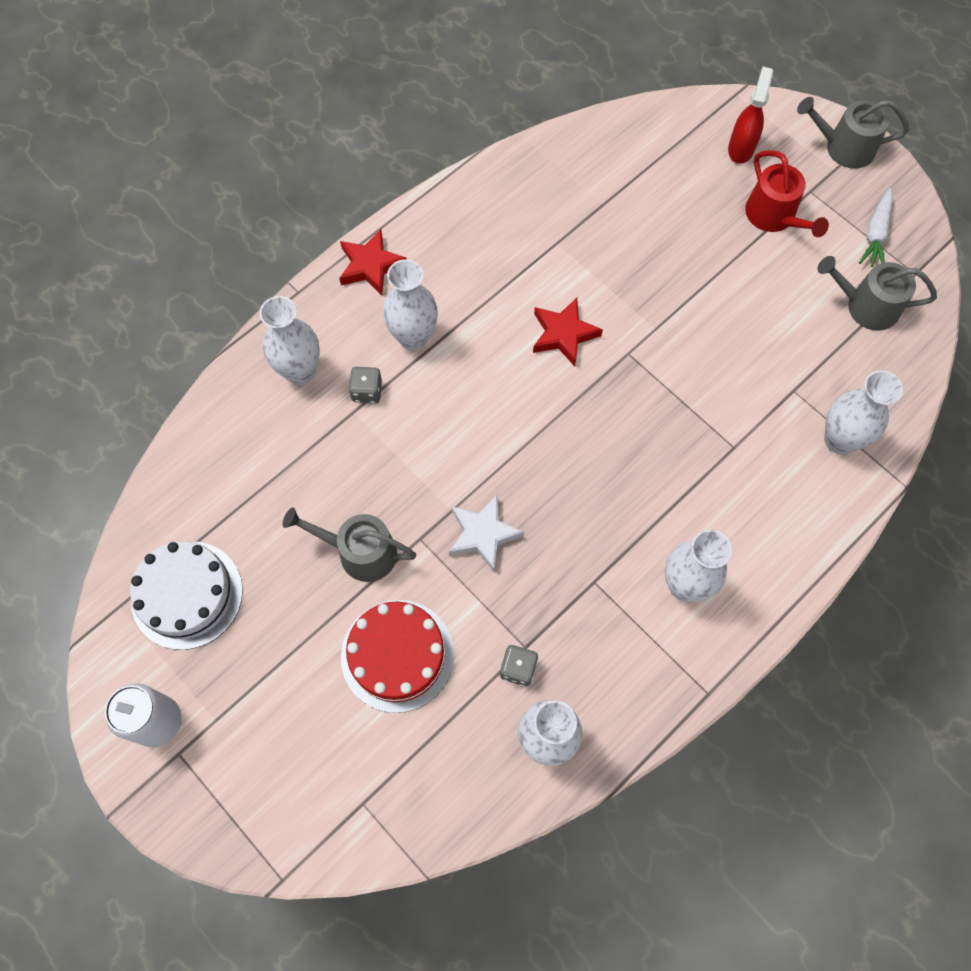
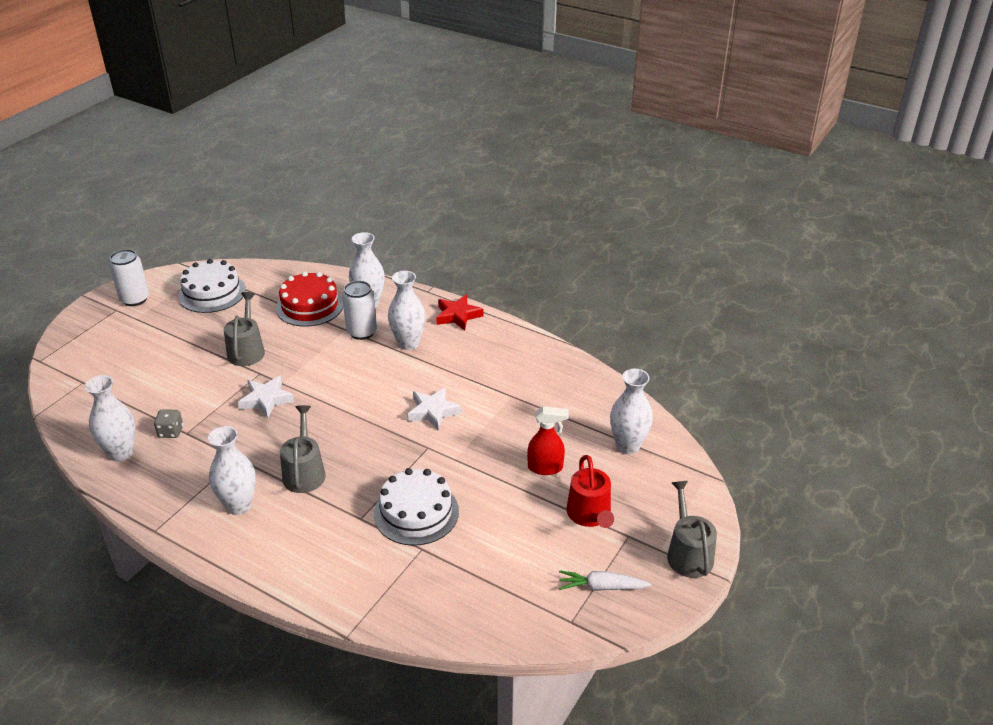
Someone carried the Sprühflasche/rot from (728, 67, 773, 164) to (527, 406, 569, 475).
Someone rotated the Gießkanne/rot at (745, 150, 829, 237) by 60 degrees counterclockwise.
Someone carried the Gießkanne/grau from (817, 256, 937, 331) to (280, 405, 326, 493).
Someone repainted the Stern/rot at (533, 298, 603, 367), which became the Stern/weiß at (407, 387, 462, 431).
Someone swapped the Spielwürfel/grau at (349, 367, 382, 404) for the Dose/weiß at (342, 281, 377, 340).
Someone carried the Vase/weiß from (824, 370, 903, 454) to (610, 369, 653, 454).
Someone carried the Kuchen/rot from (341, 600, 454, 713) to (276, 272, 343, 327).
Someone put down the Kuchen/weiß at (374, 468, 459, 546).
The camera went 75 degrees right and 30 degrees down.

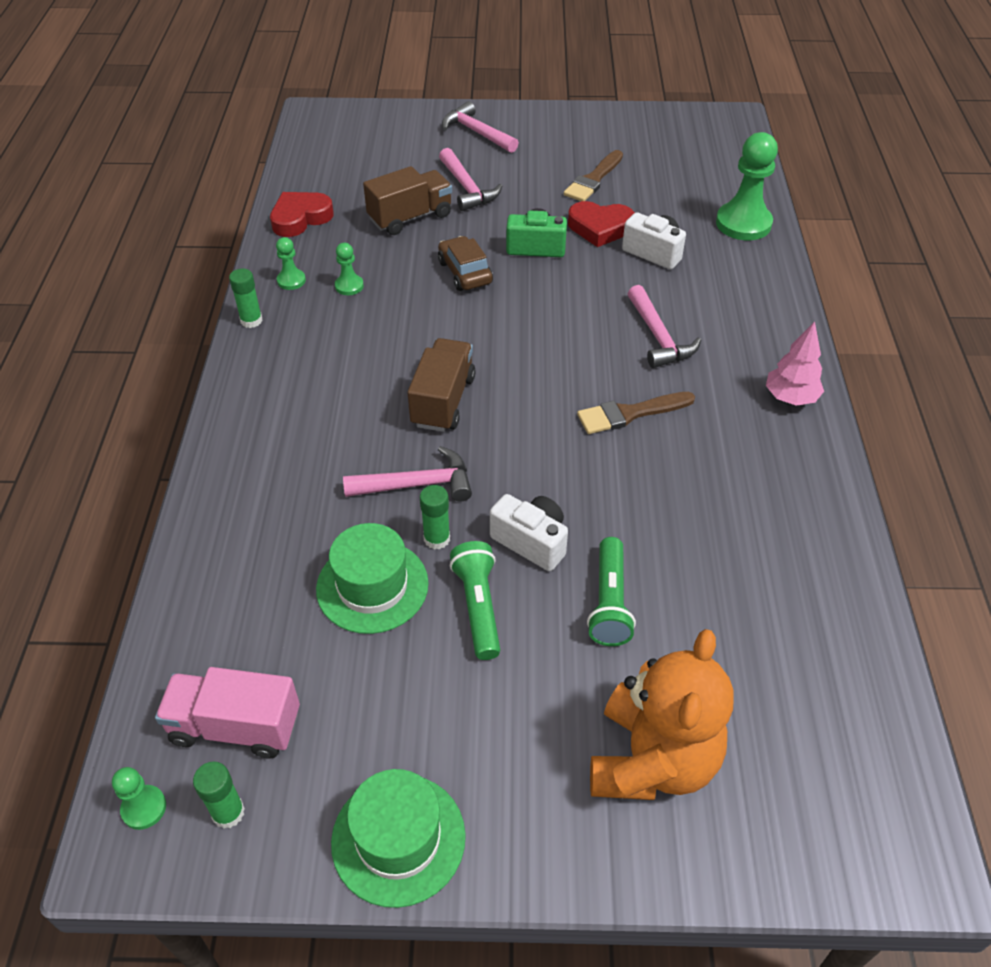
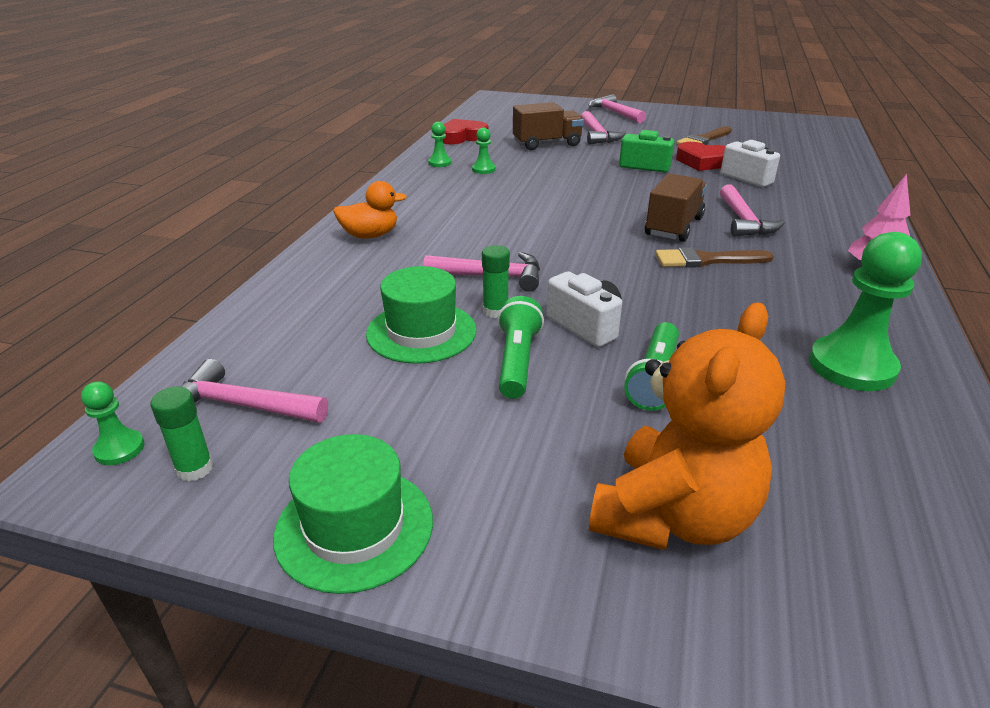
Someone carried the Bauer/grün from (716, 132, 778, 240) to (809, 232, 922, 391).
Someone took away the Auto/braun at (438, 236, 493, 291).
Someone took away the Klebestift/grün at (229, 269, 263, 328).
Someone carried the Lastwagen/braun from (408, 338, 476, 432) to (645, 173, 707, 242).
Someone swapped the Lastwagen/rosa at (155, 667, 300, 759) for the Hammer/rosa at (181, 359, 328, 423).
Someone put down the Ente/orange at (333, 181, 407, 239).
The camera went 15 degrees right and 15 degrees down.

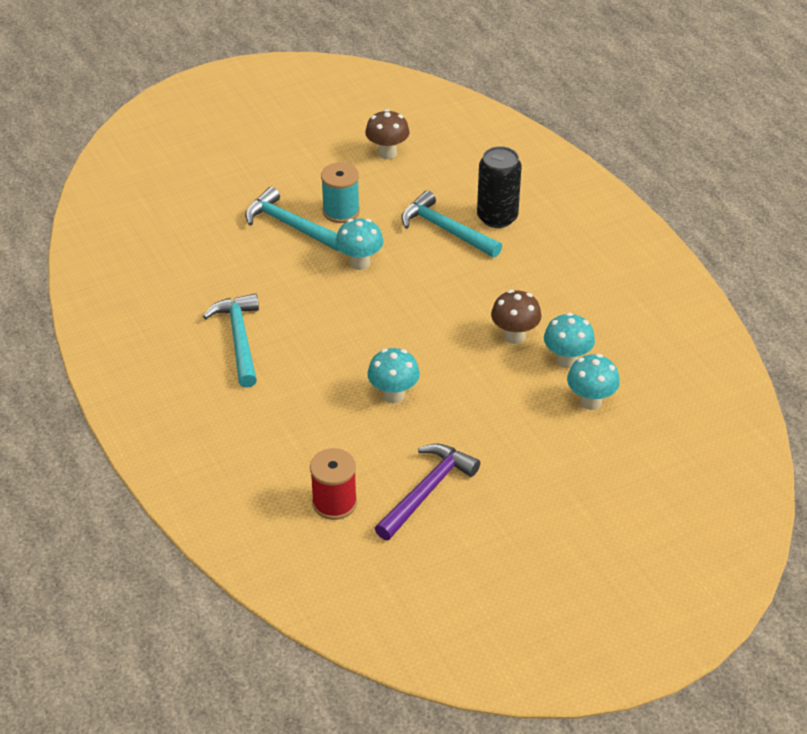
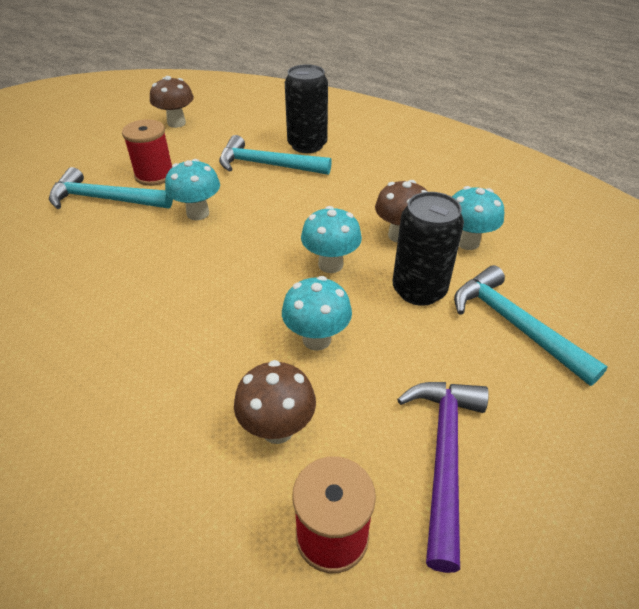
Someone repainted the Garnrolle/türkis at (321, 163, 360, 223), which became the Garnrolle/rot at (122, 119, 172, 186).
Someone carried the Hammer/türkis from (203, 293, 259, 388) to (454, 265, 608, 386).
Someone carried the Pilz/türkis from (567, 354, 620, 410) to (301, 206, 362, 273).
Someone put down the Dose/schwarz at (393, 192, 464, 306).
Someone put down the Pilz/braun at (234, 360, 316, 444).
The camera went 25 degrees left and 0 degrees up.

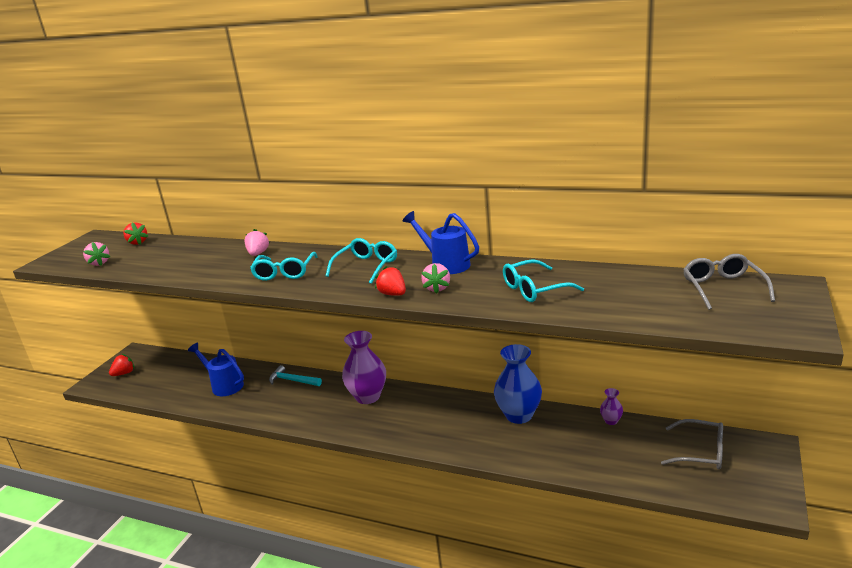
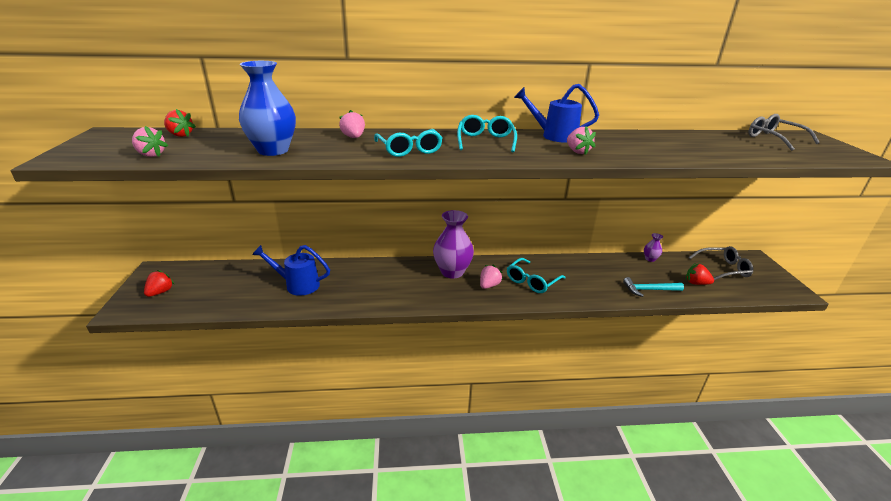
Someone carried the Brille/türkis from (503, 259, 584, 302) to (507, 258, 565, 293).
Someone carried the Erdbeere/rot from (375, 266, 406, 296) to (686, 264, 714, 285).
Someone carried the Vase/blau from (494, 344, 542, 424) to (239, 61, 296, 156).
Someone carried the Hammer/türkis from (269, 365, 322, 386) to (623, 277, 684, 297).
Someone put down the Erdbeere/rosa at (480, 265, 503, 289).
The camera went 30 degrees left and 5 degrees up.

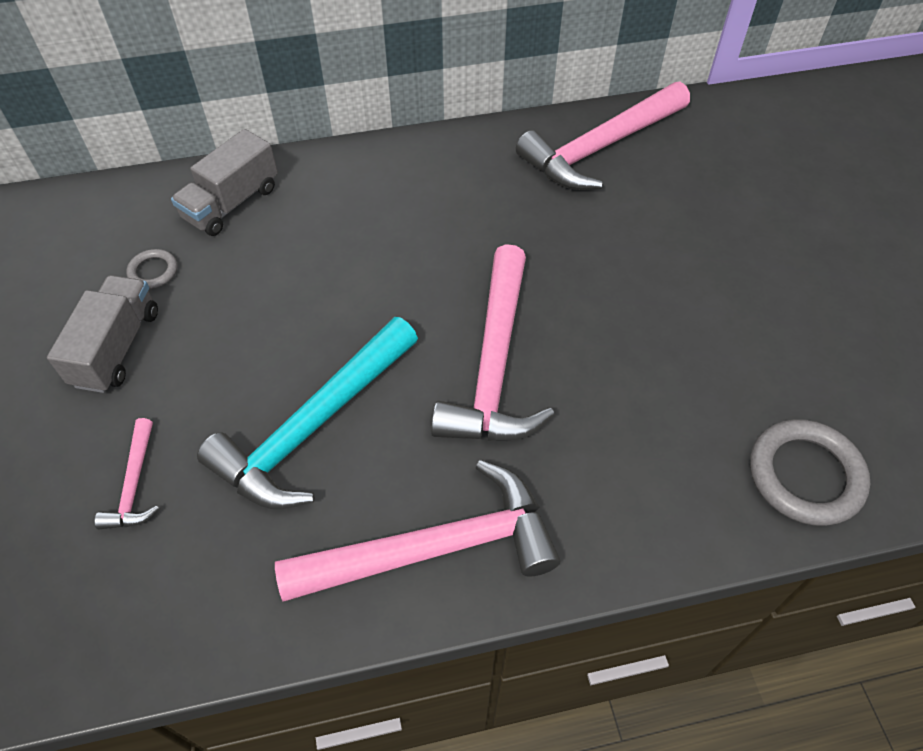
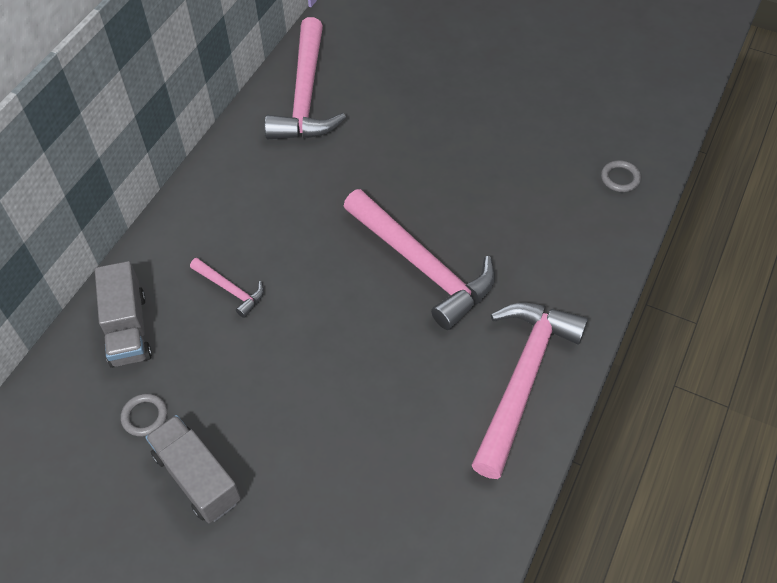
Someone took away the Hammer/türkis at (197, 317, 418, 509).
Someone carried the Hammer/rosa from (94, 418, 159, 530) to (190, 258, 264, 318).
Someone scaled the Ring/grau at (750, 419, 870, 526) by 0.51.
The camera went 50 degrees left and 0 degrees up.

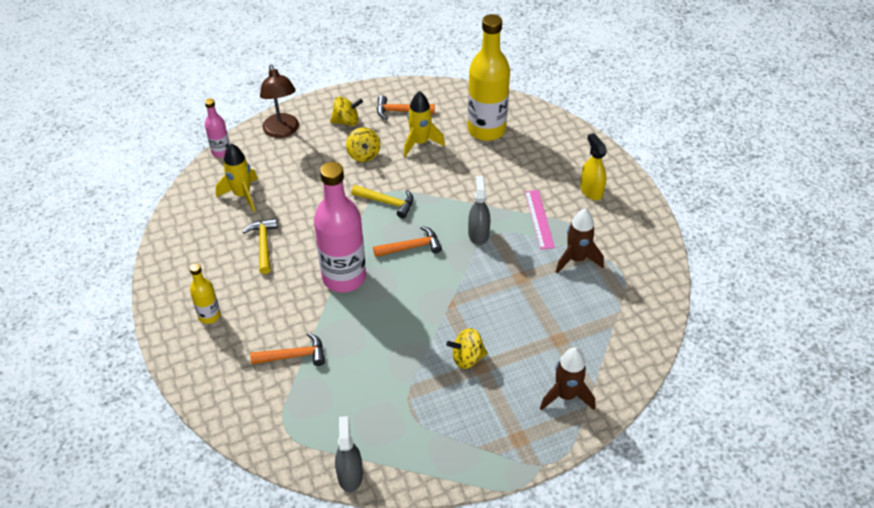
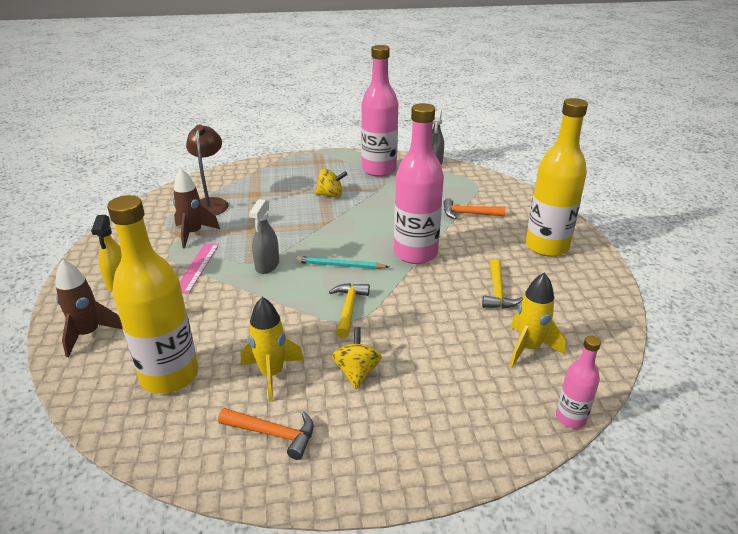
Someone carried the Lampe/braun from (260, 64, 299, 138) to (186, 124, 229, 215).
Someone took away the Kreisel/gelb at (330, 96, 363, 126).
Someone rotated the Hammer/gelb at (351, 185, 414, 218) by 60 degrees clockwise.
Someone swapped the Hammer/orange at (373, 226, 442, 257) for the Bleistift/türkis at (296, 256, 389, 269).
Someone scaled the Flasche/gelb at (190, 263, 221, 324) by 2.04.
Someone carried the Rakete/braun from (540, 348, 595, 410) to (55, 259, 122, 357).
Someone put down the Flasche/rosa at (361, 45, 398, 177).
The camera went 165 degrees left and 15 degrees down.

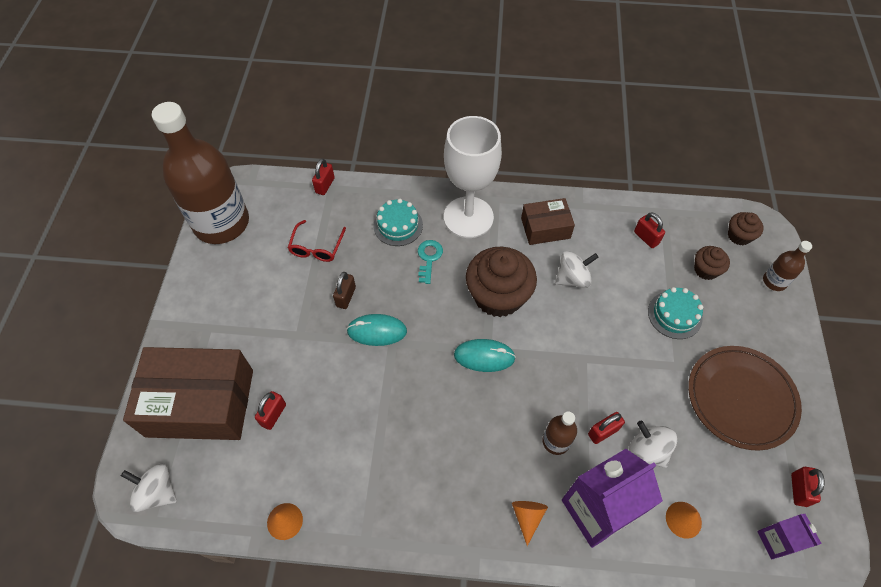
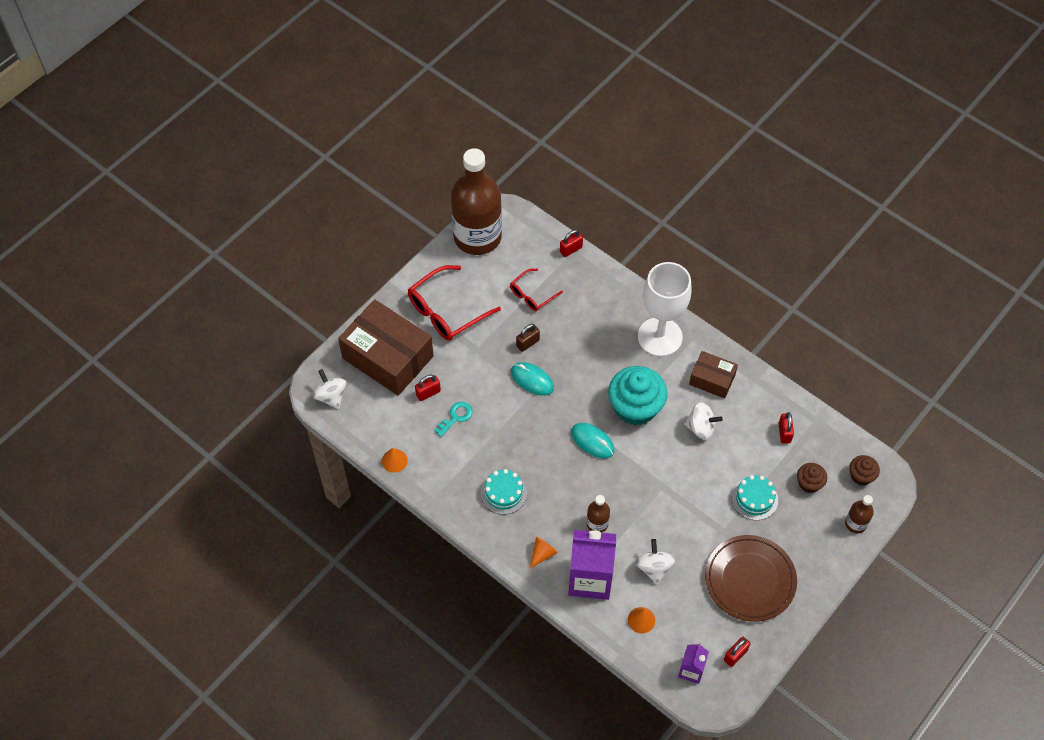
Someone carried the Kuchen/türkis from (373, 199, 423, 246) to (481, 469, 527, 515).
Someone carried the Schlüssel/türkis from (418, 240, 443, 284) to (434, 402, 473, 437).
Someone repainted the Muffin/braun at (466, 247, 537, 317), which became the Muffin/türkis at (608, 366, 667, 426).
Someone took away the Vorhängeschloss/rot at (588, 412, 625, 444).
Someone put down the Brille/rot at (408, 265, 501, 341).
The camera went 35 degrees right and 0 degrees up.

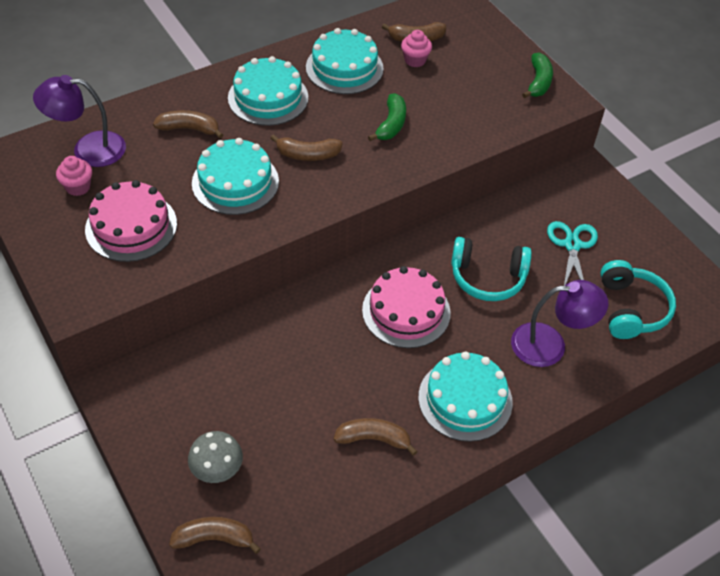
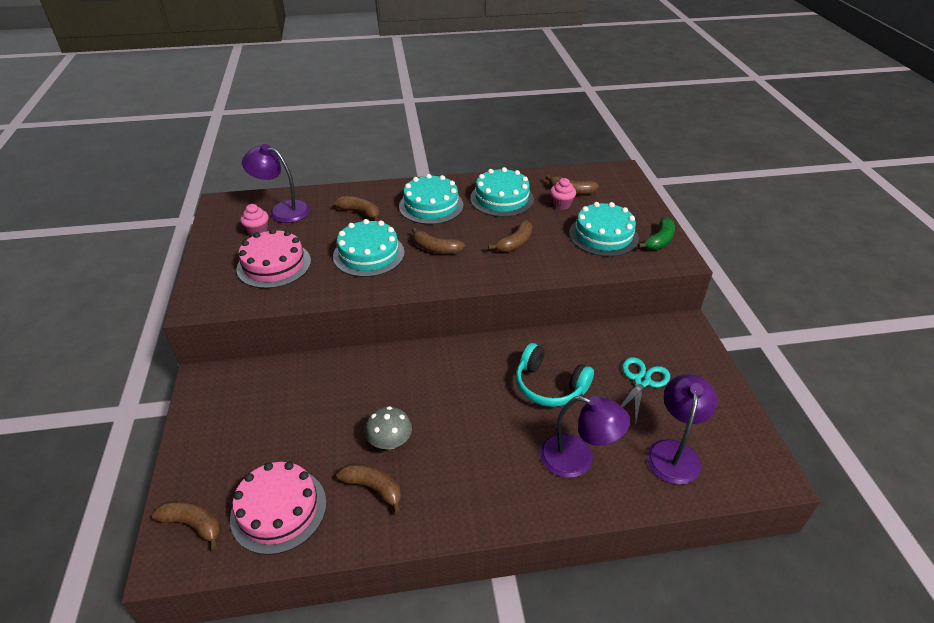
Someone repainted the Banane/grün at (368, 93, 406, 141), which became the Banane/braun at (488, 220, 532, 252).
Someone swapped the Kopfhörer/türkis at (600, 260, 676, 339) for the Lampe/lila at (647, 374, 717, 484).
Someone carried the Kuchen/rosa from (362, 266, 451, 348) to (230, 462, 326, 555).
Someone carried the Kuchen/türkis from (418, 351, 513, 442) to (569, 202, 639, 257).
Someone carried the Pilz/grau from (188, 431, 243, 483) to (365, 406, 412, 449).
The camera went 25 degrees right and 10 degrees down.

